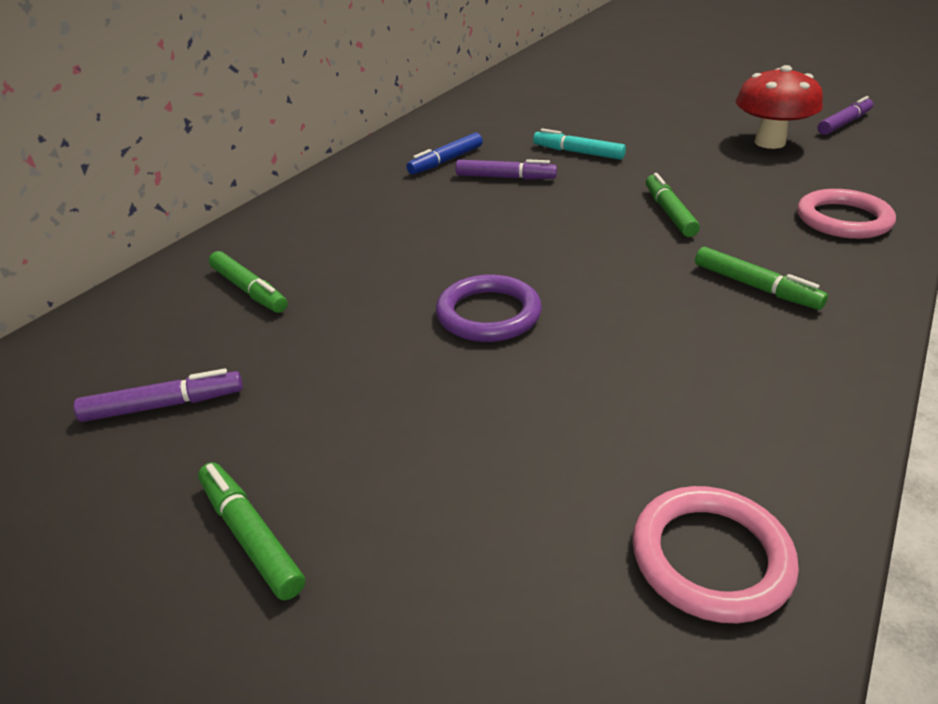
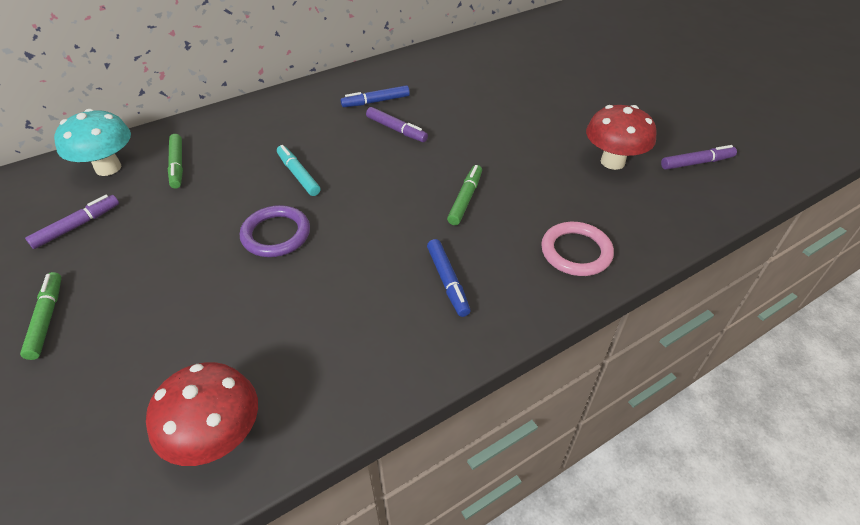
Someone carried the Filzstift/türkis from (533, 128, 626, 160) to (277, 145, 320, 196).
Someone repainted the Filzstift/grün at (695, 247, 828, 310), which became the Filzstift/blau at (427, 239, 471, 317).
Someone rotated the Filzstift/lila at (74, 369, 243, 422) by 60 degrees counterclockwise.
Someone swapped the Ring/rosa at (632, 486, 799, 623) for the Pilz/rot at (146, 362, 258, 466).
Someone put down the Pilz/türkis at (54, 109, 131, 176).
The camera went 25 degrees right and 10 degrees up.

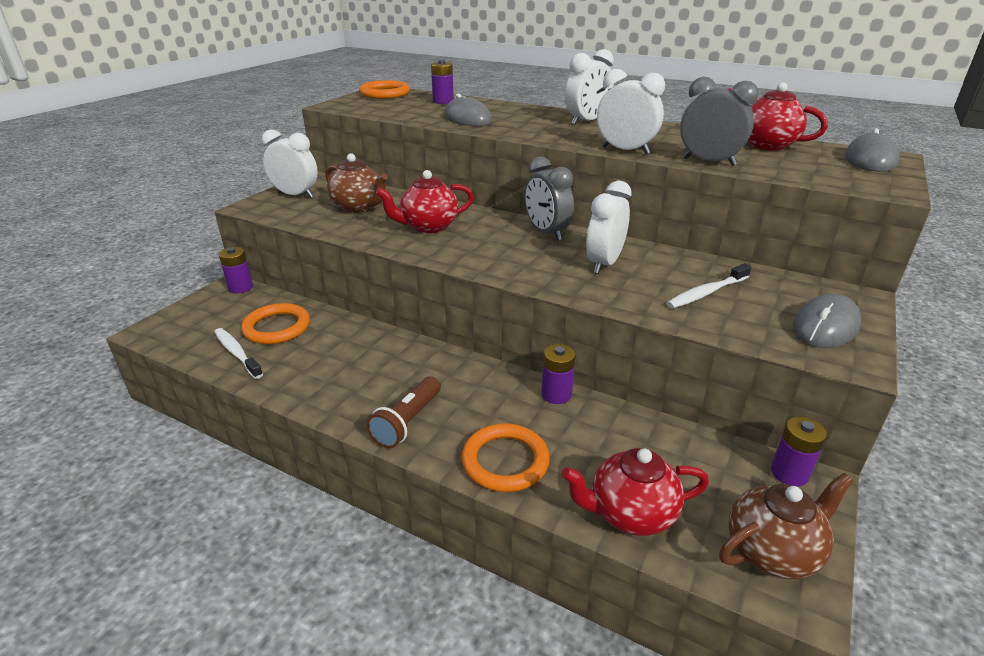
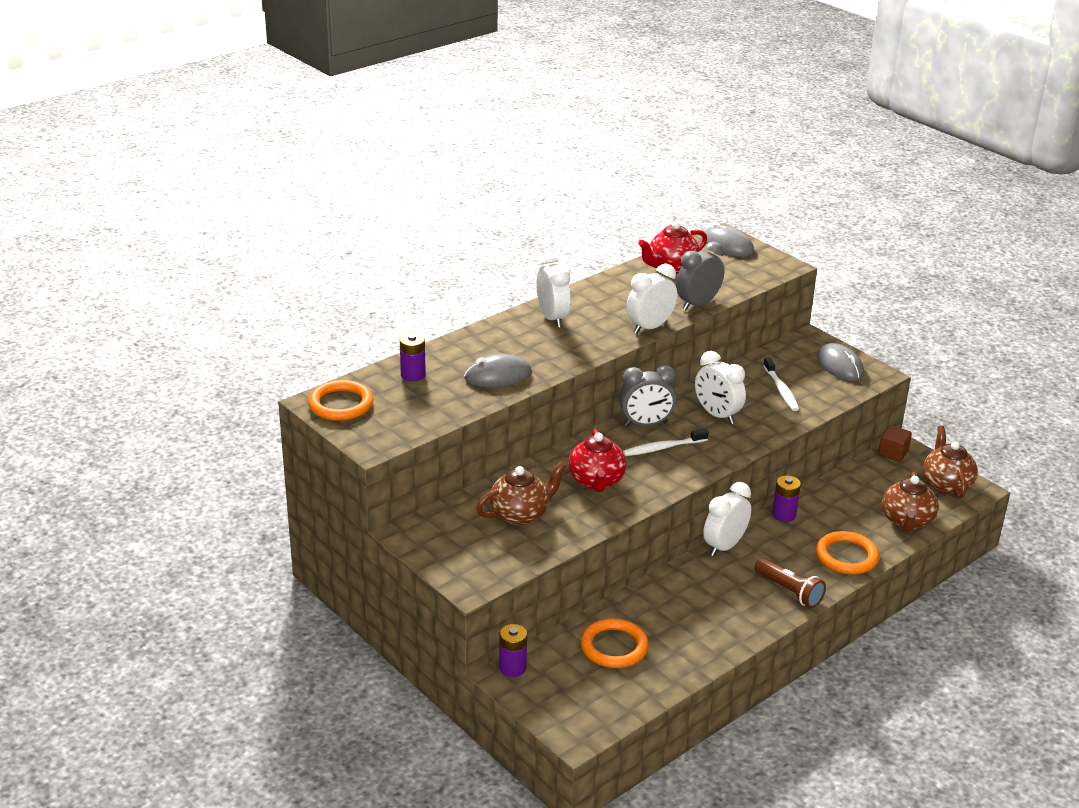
Someone carried the Wecker/weiß from (262, 130, 318, 198) to (703, 482, 751, 556).
Someone carried the Zahnbürste/weiß from (214, 328, 263, 379) to (623, 429, 709, 456).
Someone swapped the Batterie/lila at (771, 417, 827, 487) for the Kubus/braun at (878, 425, 912, 462).
Someone repainted the Teekanne/rot at (561, 448, 709, 536), which became the Teekanne/braun at (882, 472, 938, 532).
The camera went 70 degrees left and 0 degrees up.

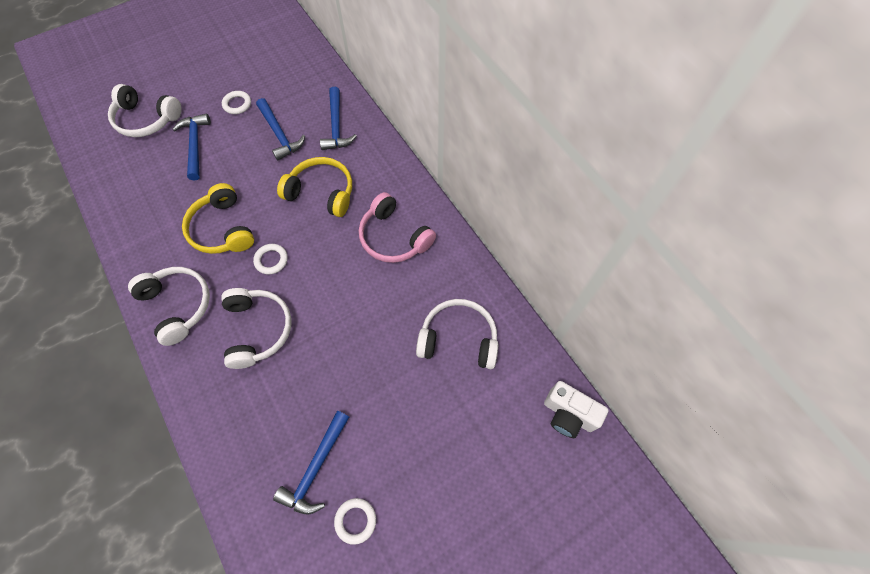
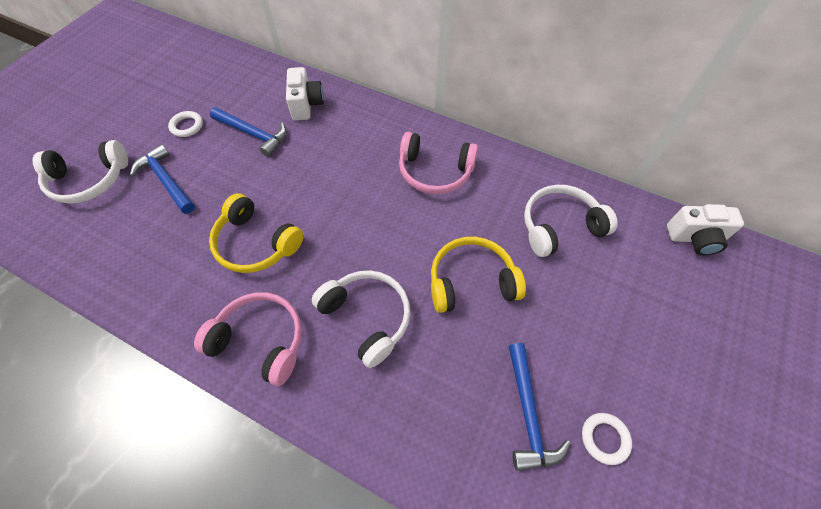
Someone swapped the Hammer/blau at (320, 87, 357, 150) for the Kamera/weiß at (286, 67, 324, 121).
Someone carried the Kopfhörer/gelb from (277, 157, 352, 217) to (431, 237, 526, 313).
Someone took away the Ring/weiß at (253, 244, 288, 275).
Someone repainted the Kopfhörer/weiß at (128, 267, 210, 346), which became the Kopfhörer/rosa at (194, 292, 302, 386).
The camera went 30 degrees left and 5 degrees down.

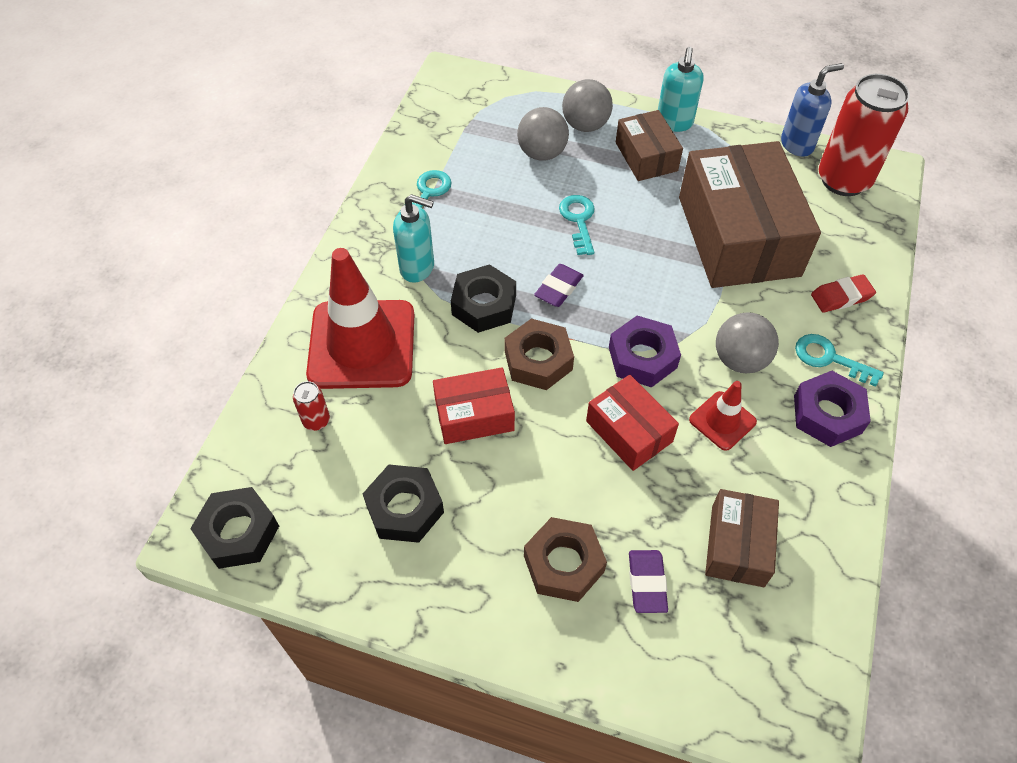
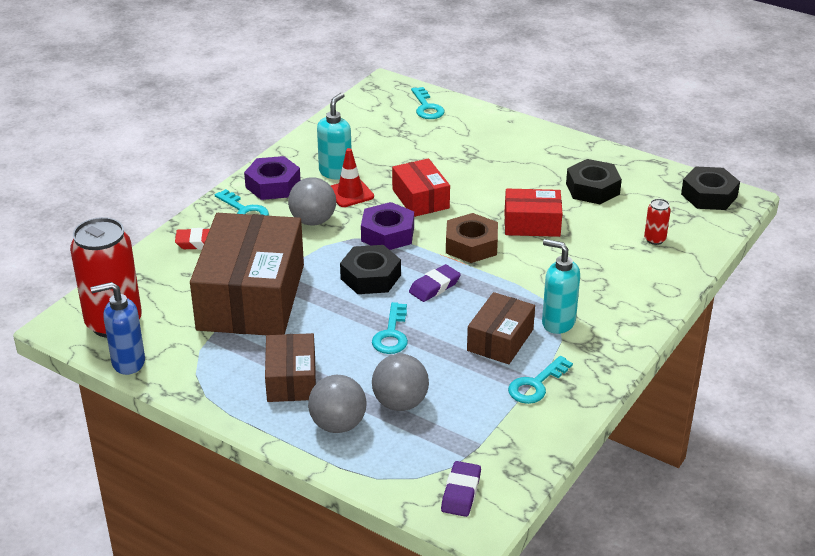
Someone carried the Seifenspender/türkis from (658, 47, 704, 132) to (317, 93, 351, 180).
Someone took away the Leitkegel/rot at (306, 248, 414, 389).
Someone carried the Sechskantmutter/schwarz from (451, 264, 516, 333) to (340, 245, 401, 294).
Someone carried the Schachtel/braun from (705, 489, 779, 587) to (467, 292, 535, 364).
Someone took away the Sechskantmutter/braun at (524, 517, 607, 602).
Someone carried the Radiergummi/lila from (629, 550, 668, 613) to (441, 461, 481, 517).
Someone put down the Schlüssel/türkis at (411, 87, 445, 119).
The camera went 165 degrees left and 20 degrees down.

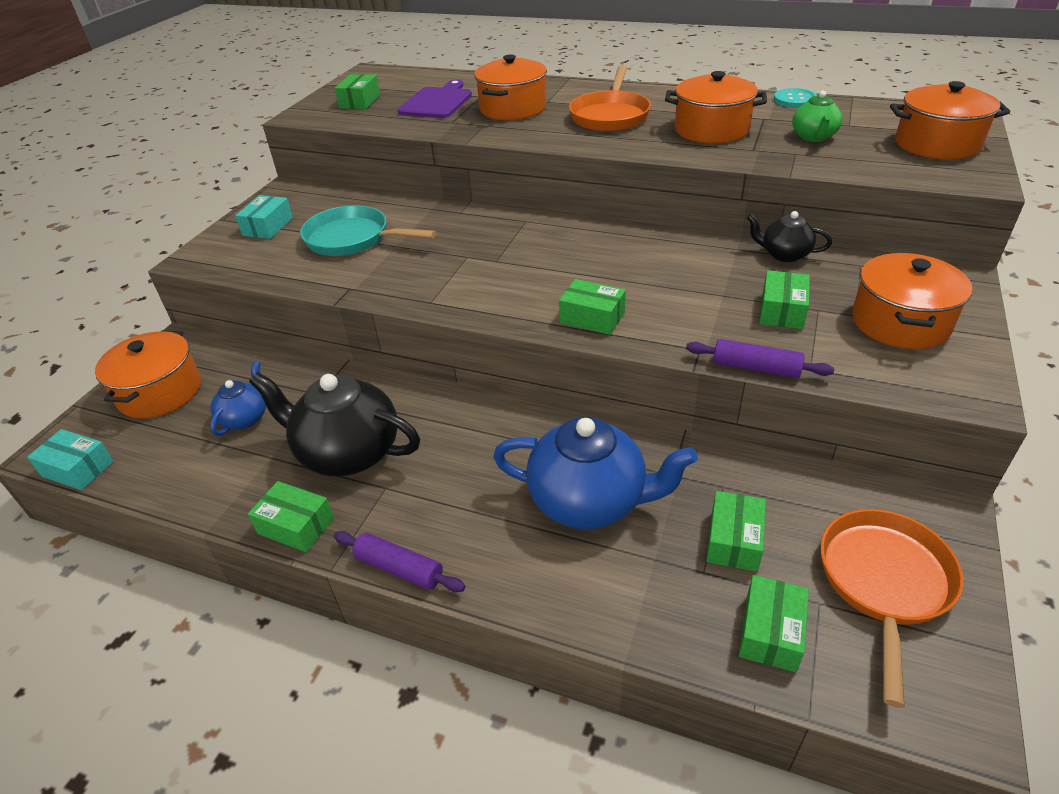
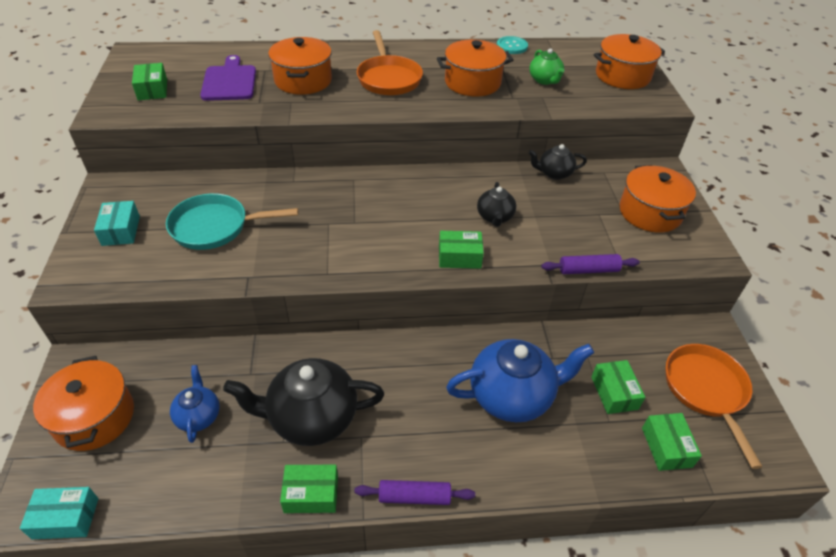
Someone took away the Schachtel/grün at (759, 270, 810, 329).
Someone put down the Teekanne/schwarz at (477, 182, 516, 227).
The camera went 30 degrees left and 5 degrees up.

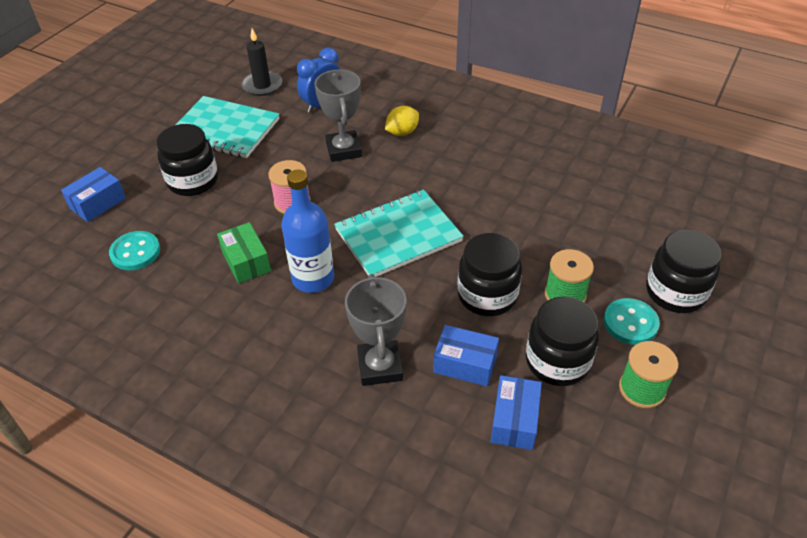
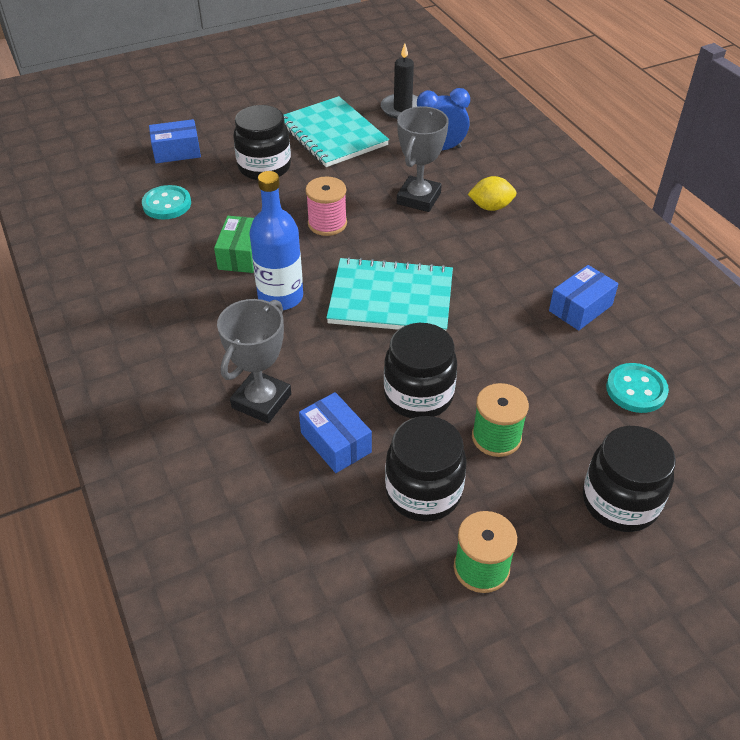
Someone carried the Knopf/türkis from (604, 298, 660, 345) to (606, 363, 669, 413).
Someone carried the Schachtel/blau from (491, 375, 542, 450) to (549, 265, 619, 331).
The camera went 35 degrees right and 0 degrees up.

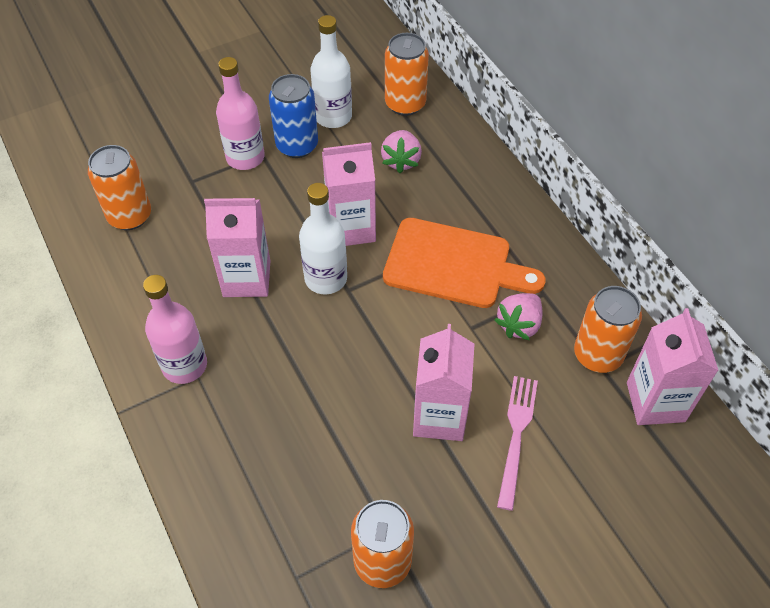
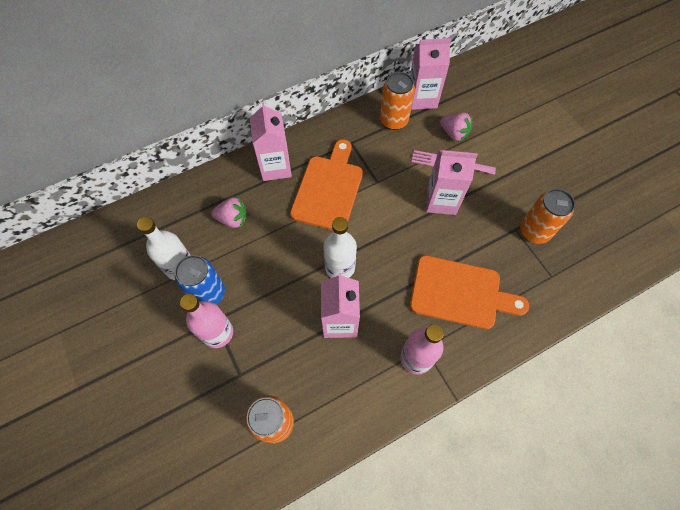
Someone took away the Dose/orange at (385, 33, 429, 116).
Someone carried the Getränkekarton/rosa from (322, 142, 376, 246) to (250, 102, 292, 181).
Someone carried the Erdbeere/rosa from (494, 293, 543, 340) to (440, 113, 473, 141).
Someone put down the Schneidebrett/orange at (410, 255, 529, 329).
The camera went 90 degrees left and 10 degrees up.

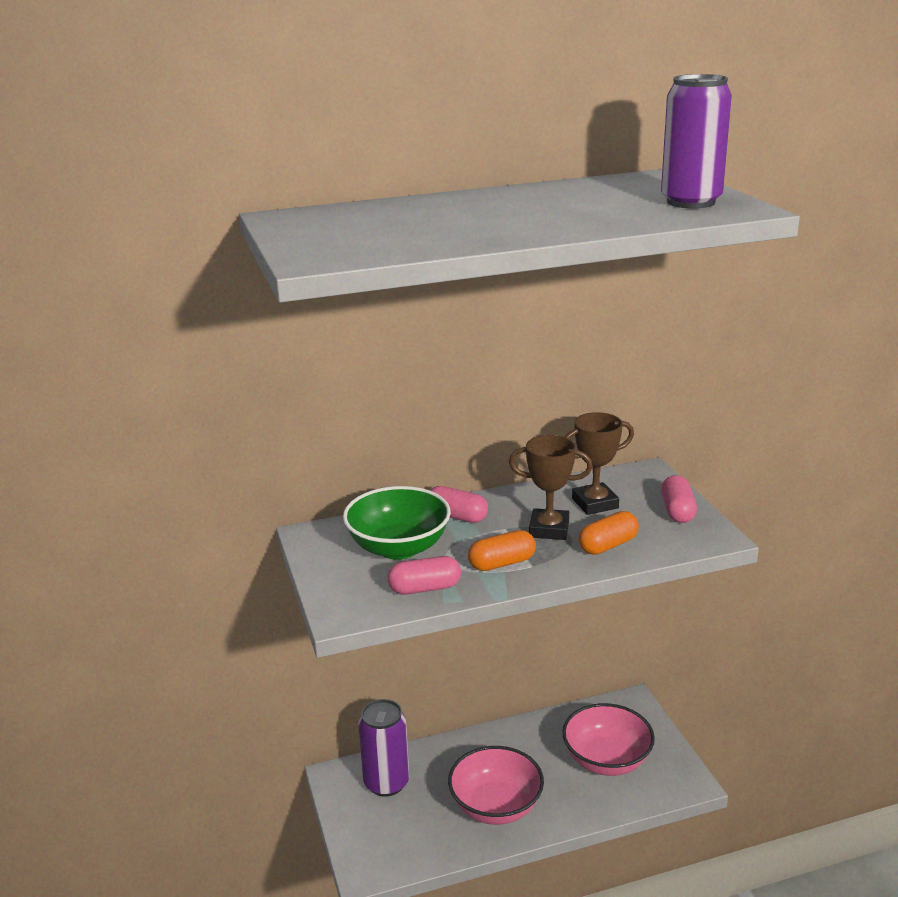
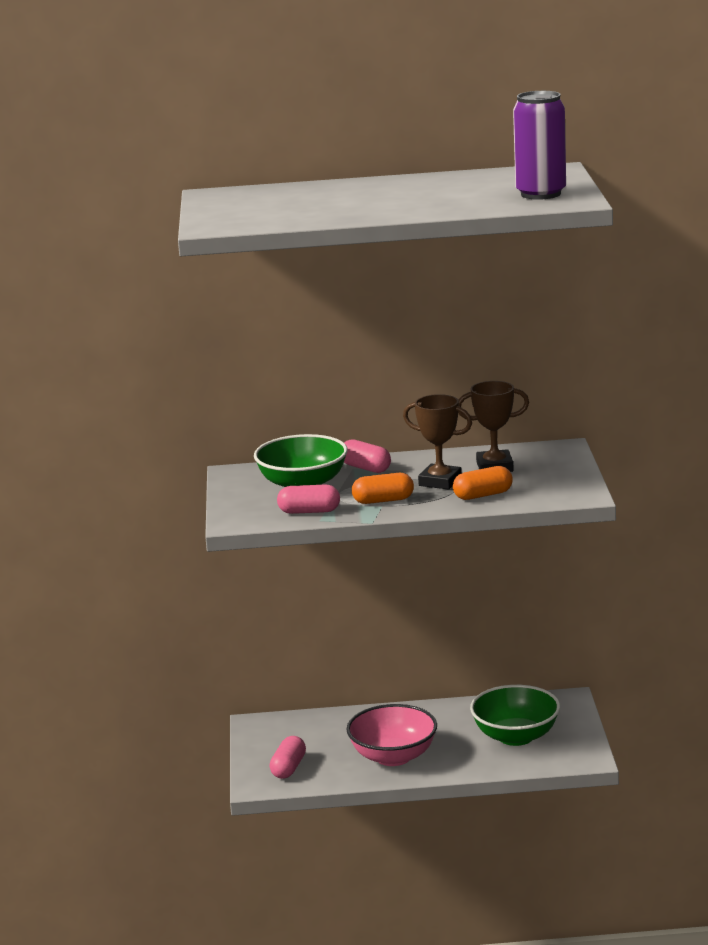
Someone carried the Kapsel/rosa from (661, 475, 697, 523) to (270, 736, 306, 779).
Someone took away the Dose/lila at (358, 699, 409, 797).
Someone repainted the Schüssel/rosa at (562, 703, 655, 776), which became the Schüssel/grün at (470, 685, 560, 746).
The camera went 15 degrees right and 5 degrees down.

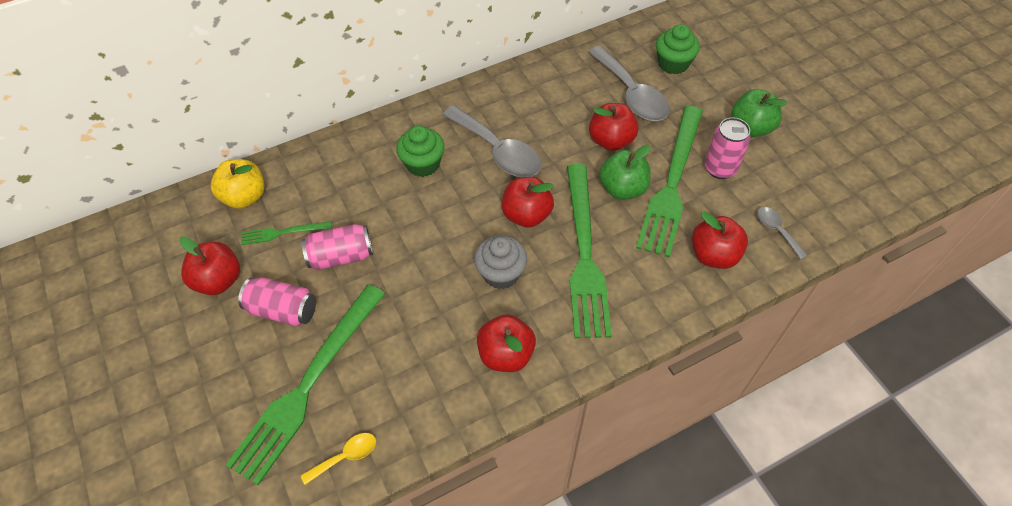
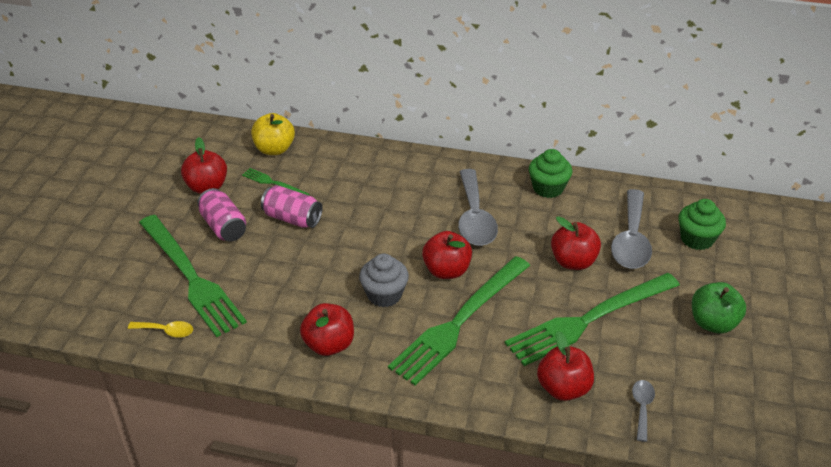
Someone took away the Dose/rosa at (705, 117, 751, 179).
Someone carried the Muffin/grün from (396, 126, 444, 177) to (529, 149, 572, 198).
Someone took away the Apfel/grün at (599, 145, 651, 200).
Someone rotated the Gabel/grün at (226, 284, 385, 485) by 105 degrees counterclockwise.
The camera went 40 degrees right and 15 degrees down.

